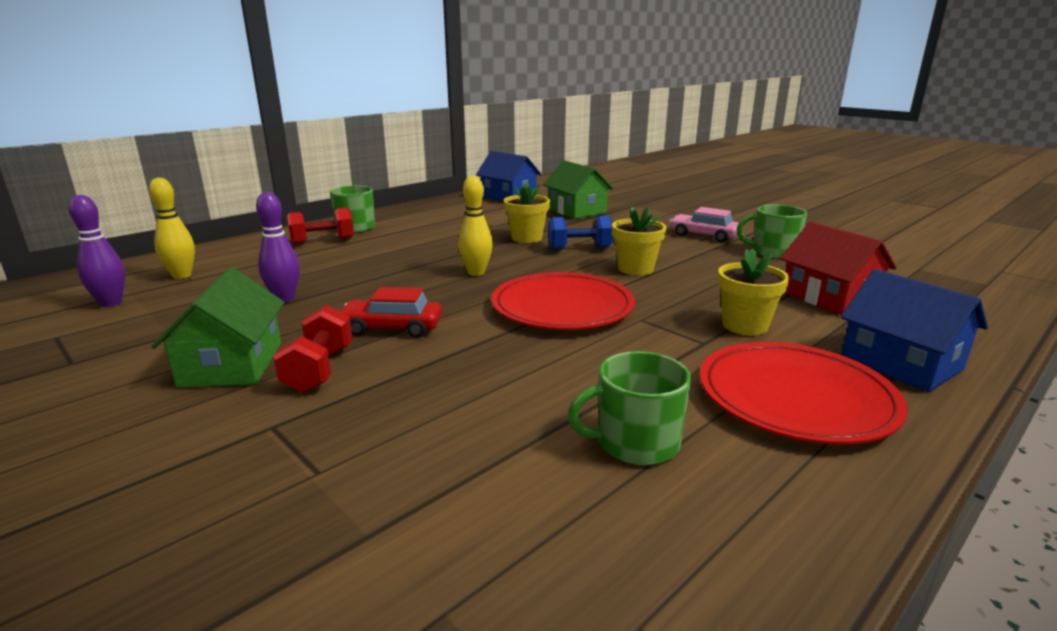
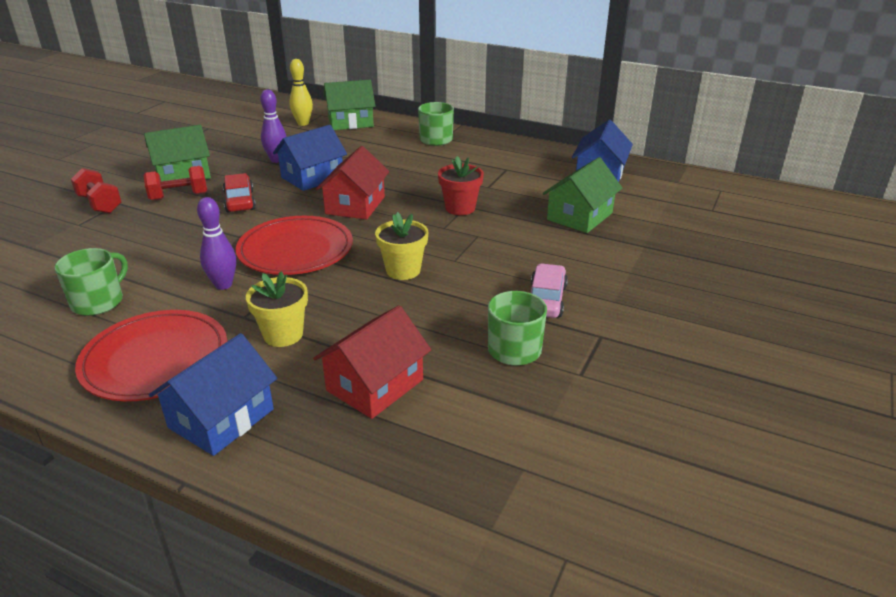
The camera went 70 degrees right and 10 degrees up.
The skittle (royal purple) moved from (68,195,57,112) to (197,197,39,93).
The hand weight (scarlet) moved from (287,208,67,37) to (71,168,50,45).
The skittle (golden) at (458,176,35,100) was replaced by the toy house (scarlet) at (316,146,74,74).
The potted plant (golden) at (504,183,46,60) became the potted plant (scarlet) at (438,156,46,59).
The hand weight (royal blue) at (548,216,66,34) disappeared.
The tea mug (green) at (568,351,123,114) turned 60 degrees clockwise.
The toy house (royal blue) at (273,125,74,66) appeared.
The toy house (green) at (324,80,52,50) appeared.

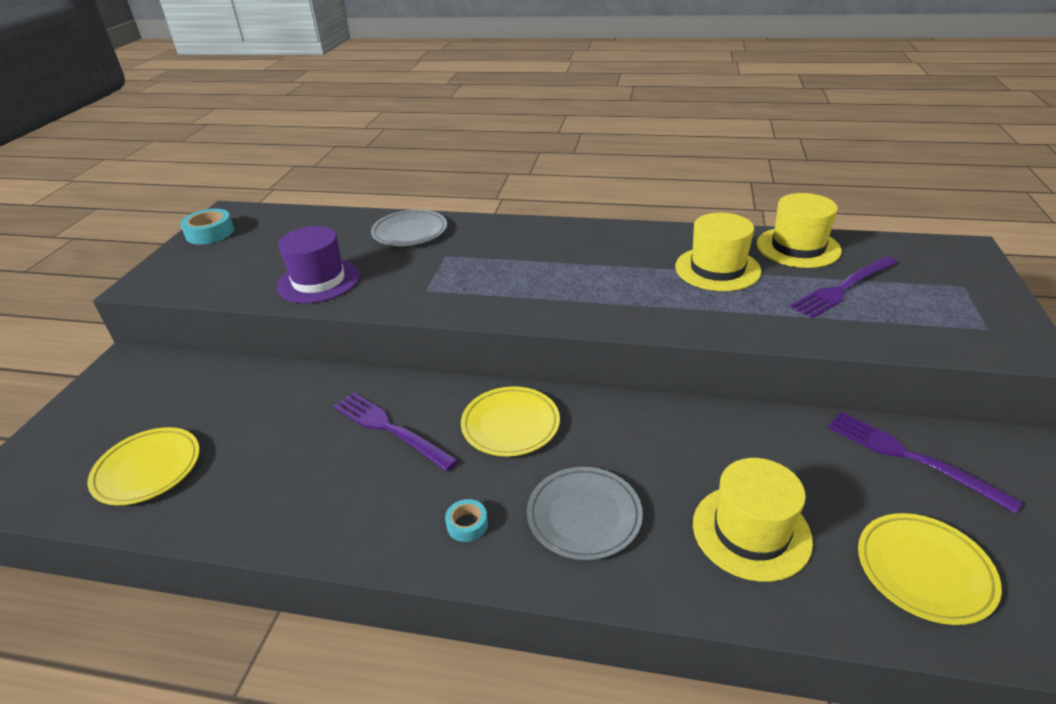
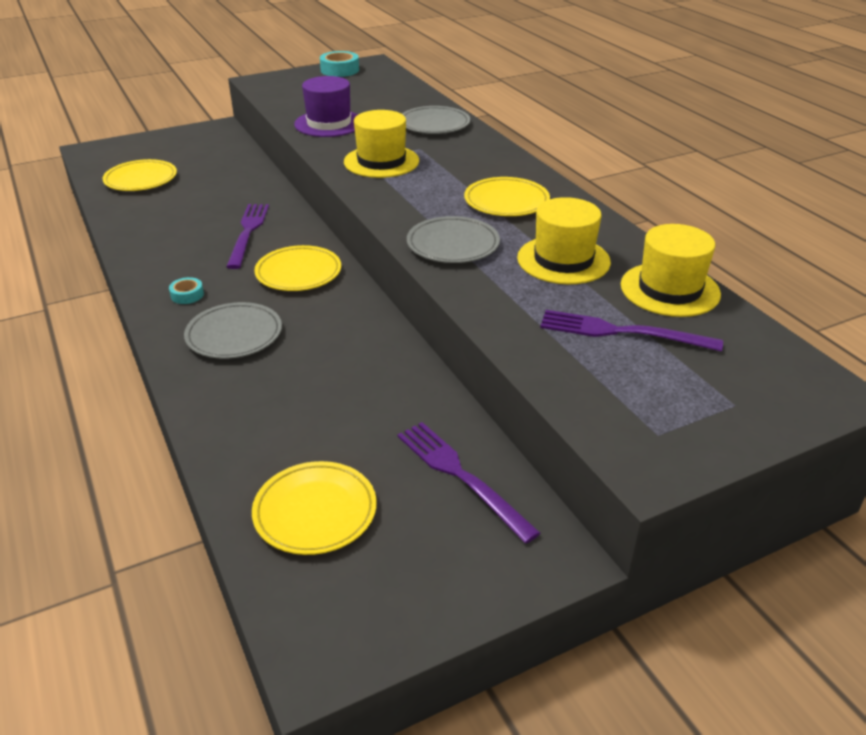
The camera went 50 degrees right and 0 degrees up.
The hat (golden) moved from (693,458,120,124) to (344,110,75,68).
The dinner fork (royal purple) at (827,412,195,102) turned 45 degrees counterclockwise.
The dinner plate (gray) at (407,216,93,47) appeared.
The dinner plate (golden) at (464,177,86,39) appeared.

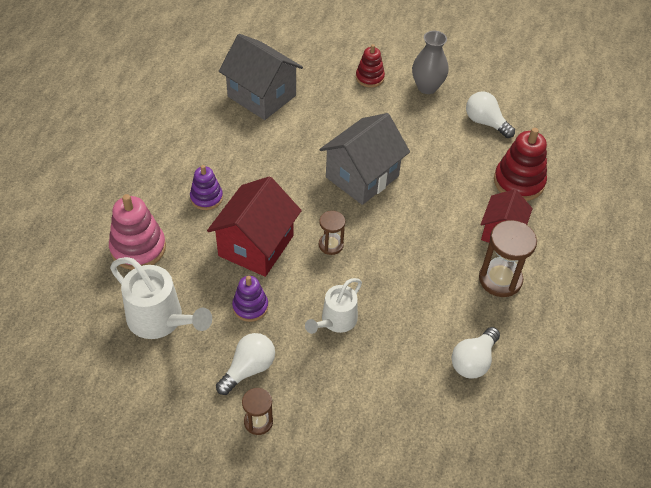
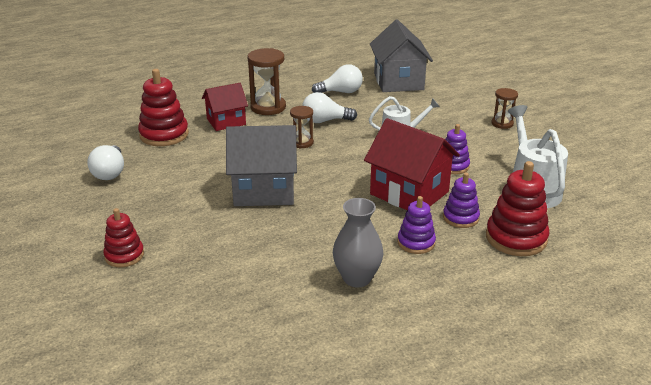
The camera went 135 degrees left and 20 degrees down.
The stacking rings (rose-pink) at (109,194,57,76) became the stacking rings (scarlet) at (486,161,64,95).
The toy house (scarlet) at (207,176,95,101) turned 60 degrees clockwise.
The light bulb (snow-white) moved from (216,333,59,62) to (302,92,55,31).
The toy house (gray) moved from (219,34,84,86) to (370,20,63,72).
The sandglass (dark brown) moved from (319,211,26,44) to (290,106,24,42).
The vase (gray) moved from (412,31,37,63) to (333,198,50,89).
The stacking rings (royal purple) at (443,173,37,55) appeared.

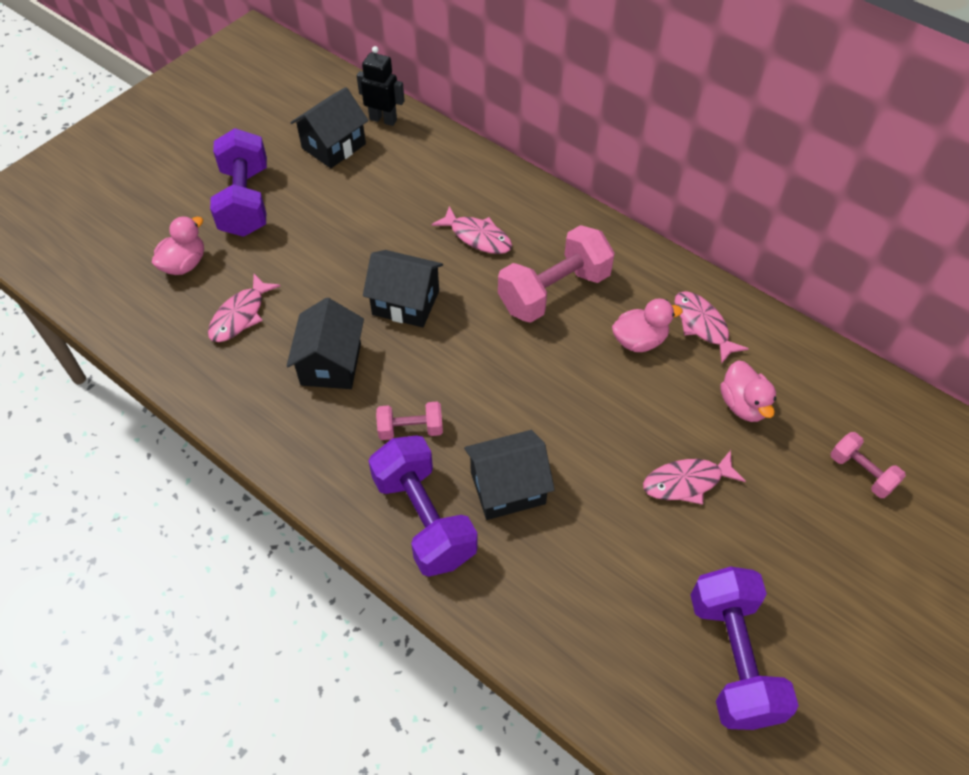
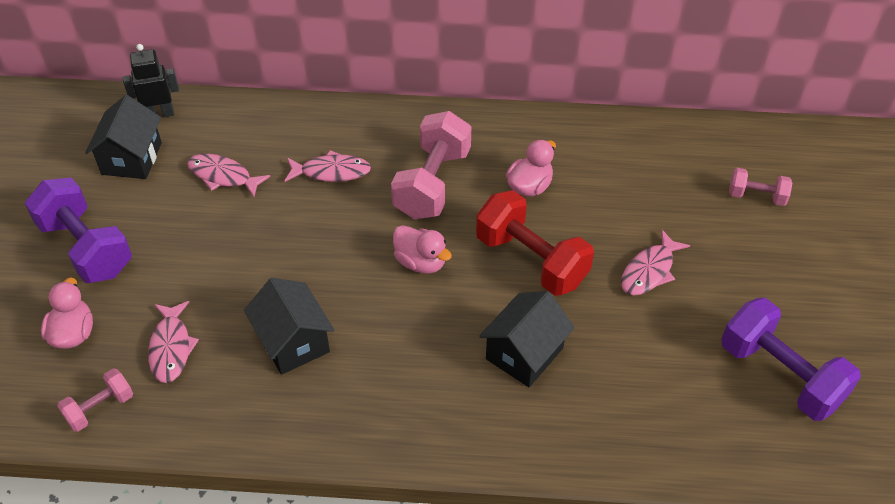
The camera went 35 degrees left and 5 degrees down.
The toy house (jet-black) at (363,250,80,78) disappeared.
The hand weight (royal purple) at (369,436,109,141) disappeared.
The hand weight (rose-pink) moved from (376,401,67,39) to (57,368,76,64).
The toy fish (rose-pink) moved from (675,291,74,72) to (187,154,83,43).
The rubber duck (rose-pink) moved from (720,360,56,62) to (393,225,59,49).
The hand weight (scarlet) at (476,190,118,106) appeared.

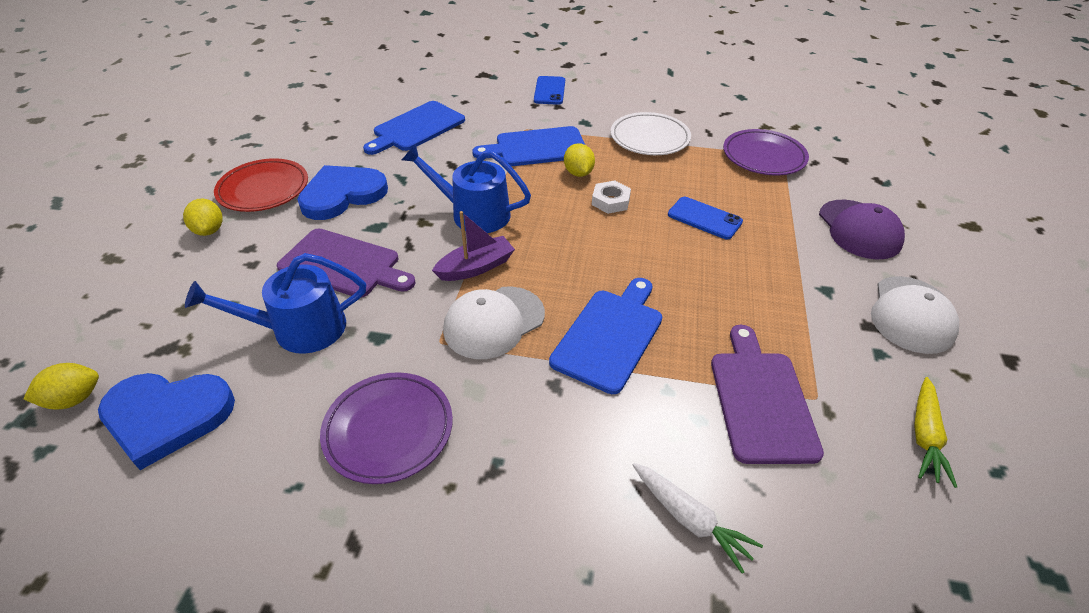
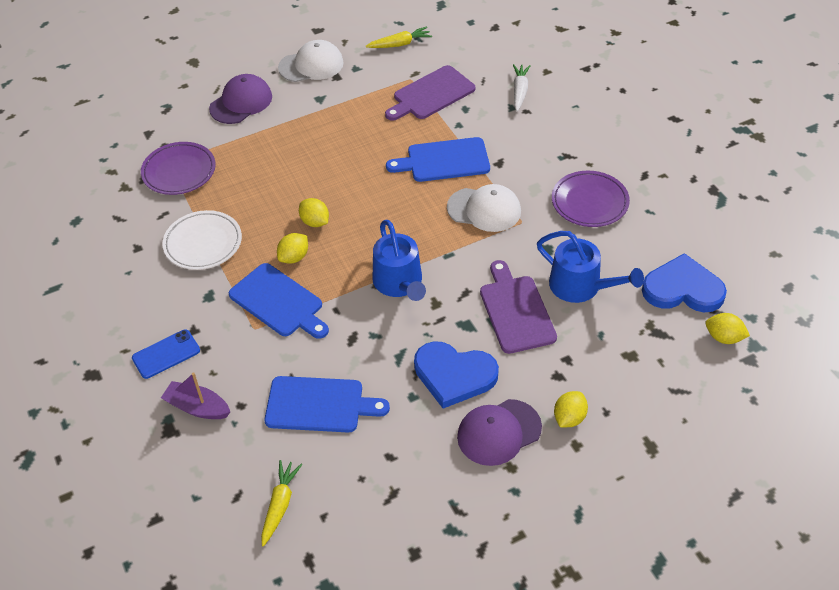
The camera went 125 degrees left and 5 degrees up.
The heart shape (royal blue) at (98,373,137,97) turned 45 degrees counterclockwise.
The dinner plate (scarlet) at (214,158,94,54) was replaced by the cap (royal purple) at (457,399,85,67).
The boat (royal purple) moved from (432,211,83,70) to (161,372,69,47).
The hexagon nut (snow-white) at (592,180,39,34) was replaced by the toy lemon (golden) at (299,198,30,29).
The mobile phone (royal blue) at (668,197,75,42) disappeared.
The toy carrot (golden) at (261,460,41,86) appeared.

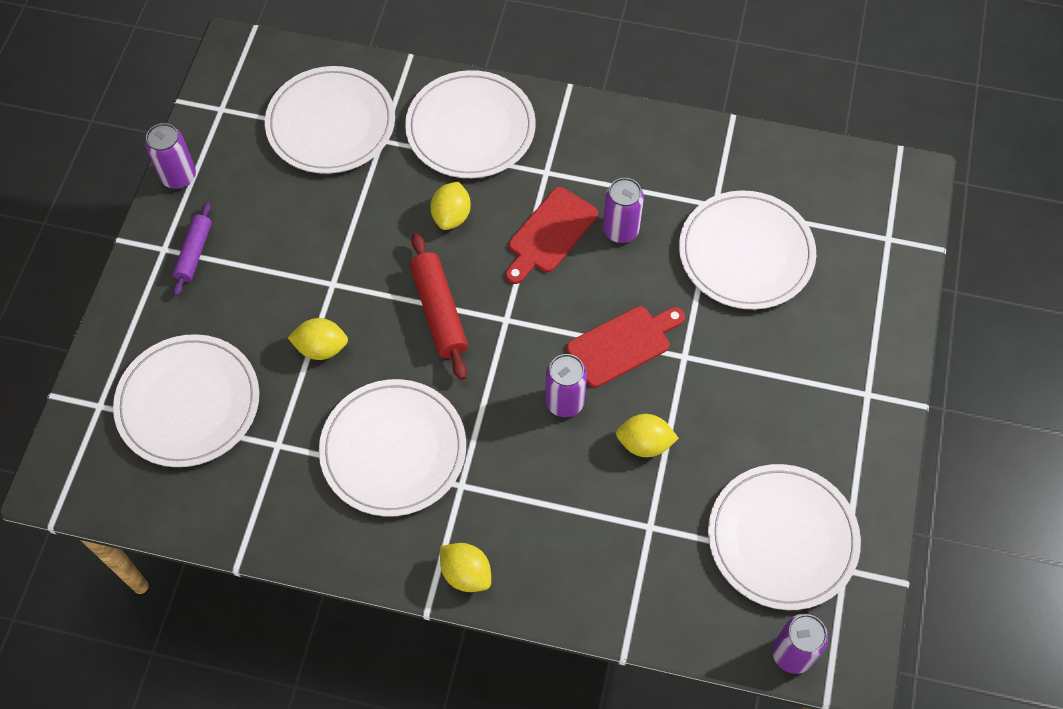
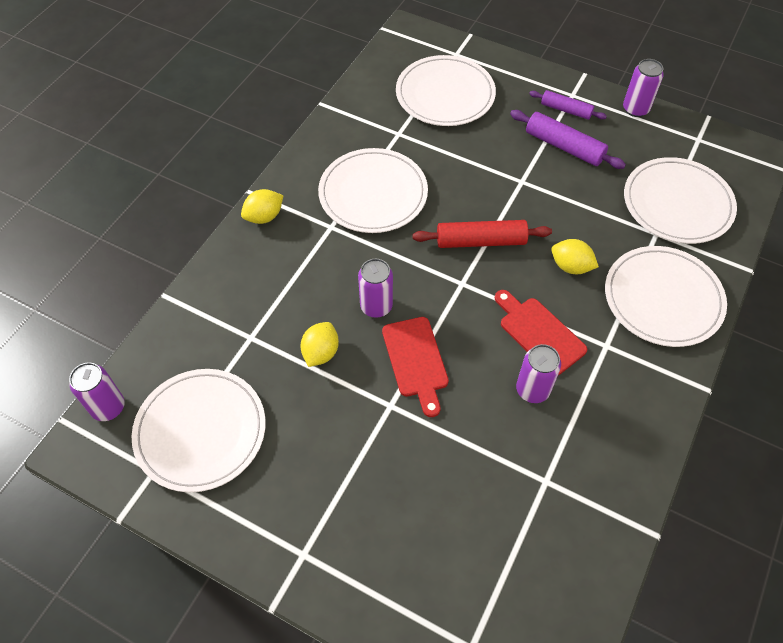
The camera went 105 degrees right and 5 degrees down.
The toy lemon (golden) at (288,318,60,42) disappeared.
The dinner plate (snow-white) at (679,190,137,120) disappeared.
The dough roller (royal purple) at (510,110,116,59) appeared.

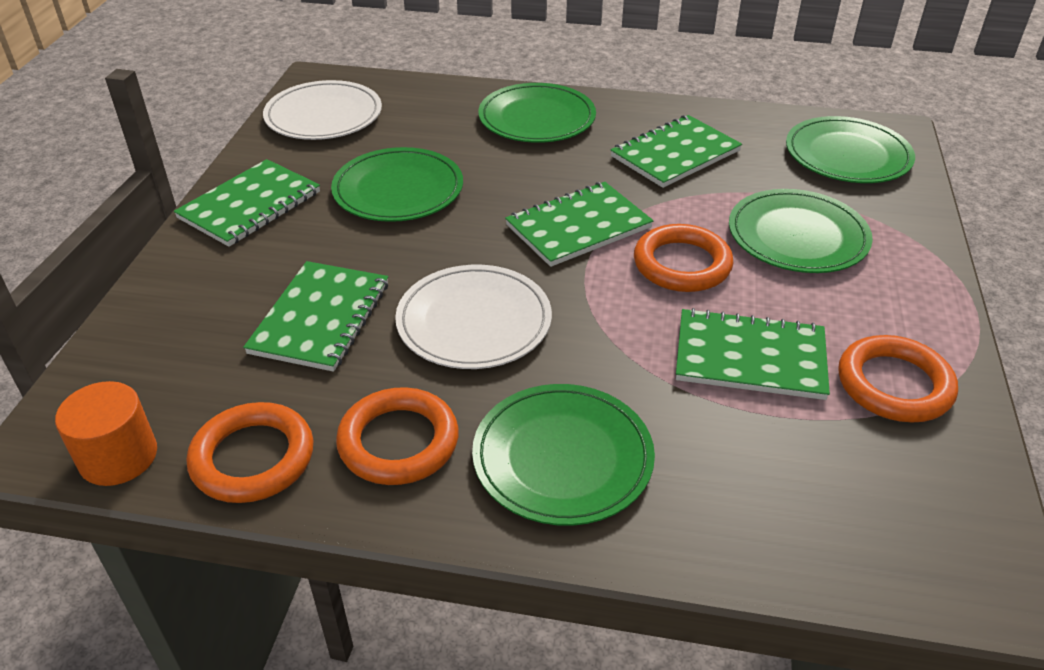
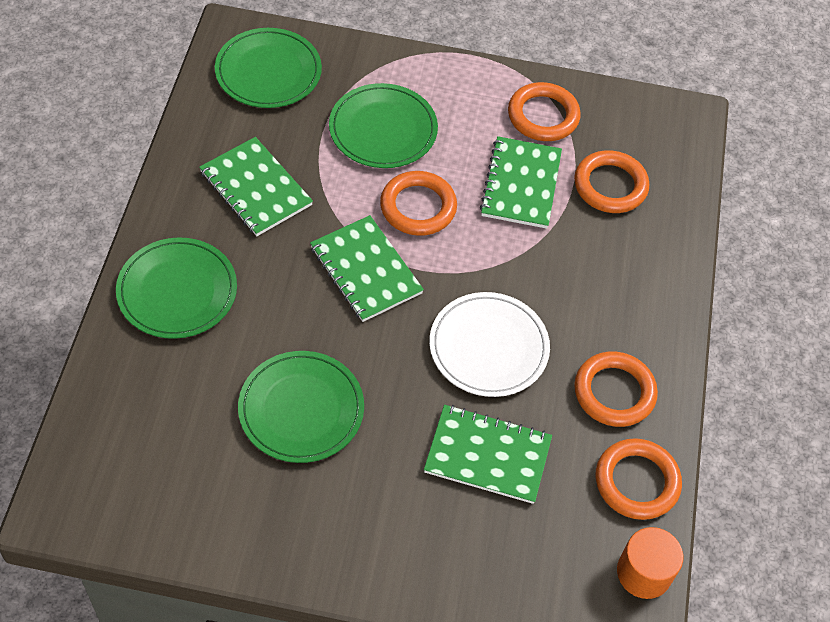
The camera went 95 degrees left and 15 degrees up.
The exercise book (green) at (174,159,146,88) disappeared.
The dinner plate (snow-white) at (263,80,119,60) disappeared.
The dinner plate (green) at (472,384,183,142) disappeared.
The hoop (orange-coloured) at (574,150,75,63) appeared.

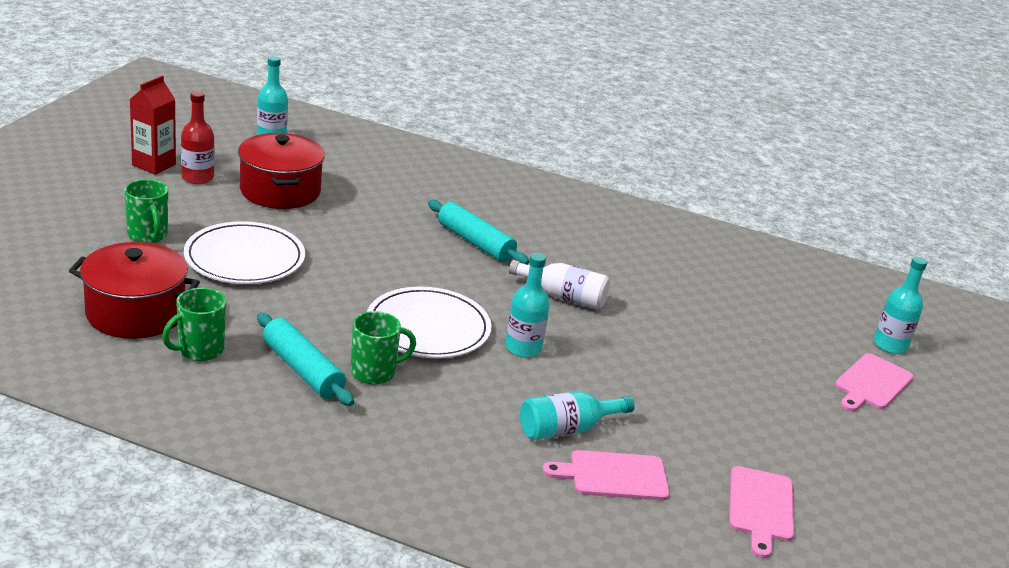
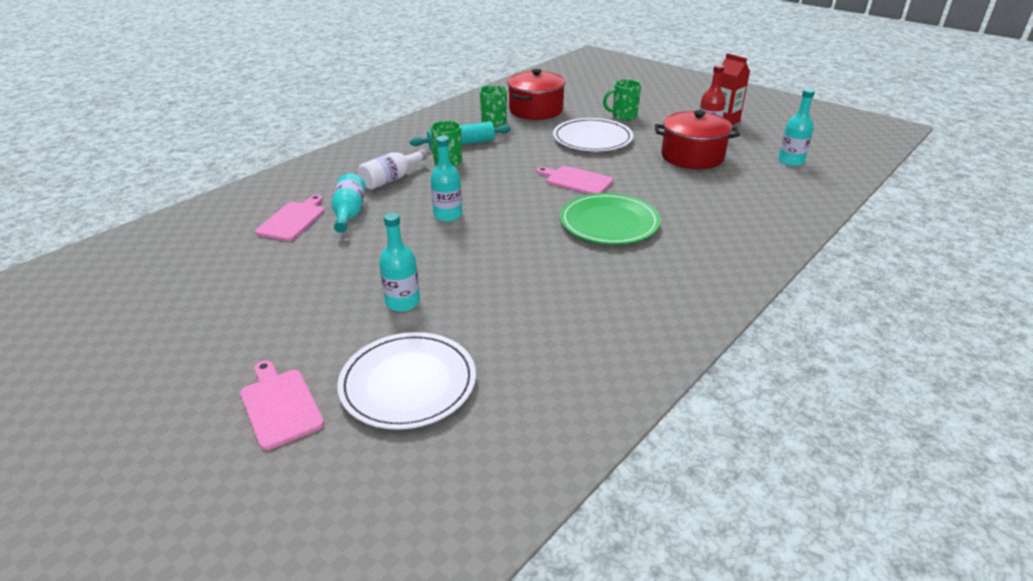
The camera went 115 degrees right and 5 degrees up.
The dinner plate (snow-white) moved from (367,286,125,72) to (337,332,139,98).
The dough roller (turquoise) at (428,200,101,65) was replaced by the dinner plate (green) at (560,193,100,52).
The drink bottle (snow-white) moved from (509,260,101,50) to (358,149,69,41).
The cutting board (rose-pink) moved from (729,466,65,92) to (536,166,77,28).
The drink bottle (turquoise) moved from (874,257,53,97) to (379,213,41,99).

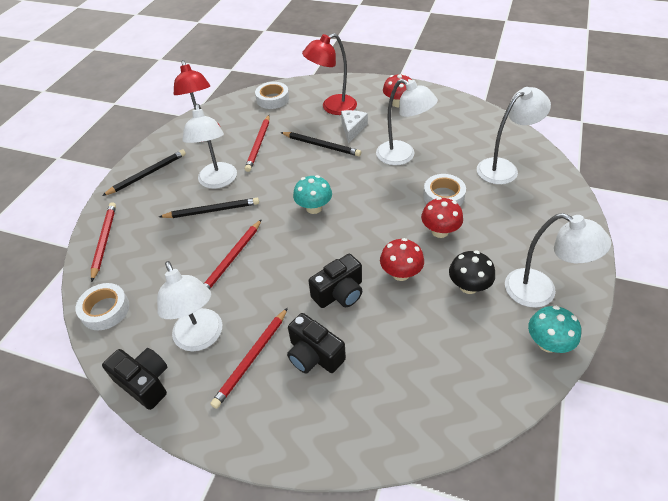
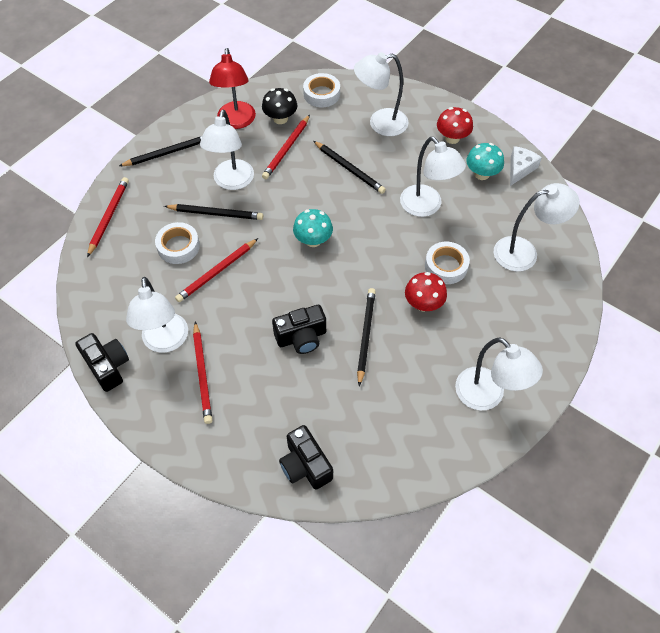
The camera went 15 degrees right and 10 degrees up.
The tape (snow-white) moved from (75,283,54,47) to (155,222,45,42).
The pencil (scarlet) at (210,308,78,101) turned 60 degrees counterclockwise.
The photo camera (jet-black) moved from (287,313,59,61) to (279,425,54,65).
The reading lamp (scarlet) at (302,33,55,82) became the reading lamp (snow-white) at (354,52,54,84).
The cheese (snow-white) moved from (341,110,27,33) to (510,146,32,40).
The toadstool (scarlet) at (380,238,44,43) was replaced by the pencil (jet-black) at (357,288,19,99).
The toadstool (jet-black) moved from (449,251,46,43) to (262,88,35,36).
The toadstool (turquoise) moved from (528,306,53,47) to (466,143,38,37).

